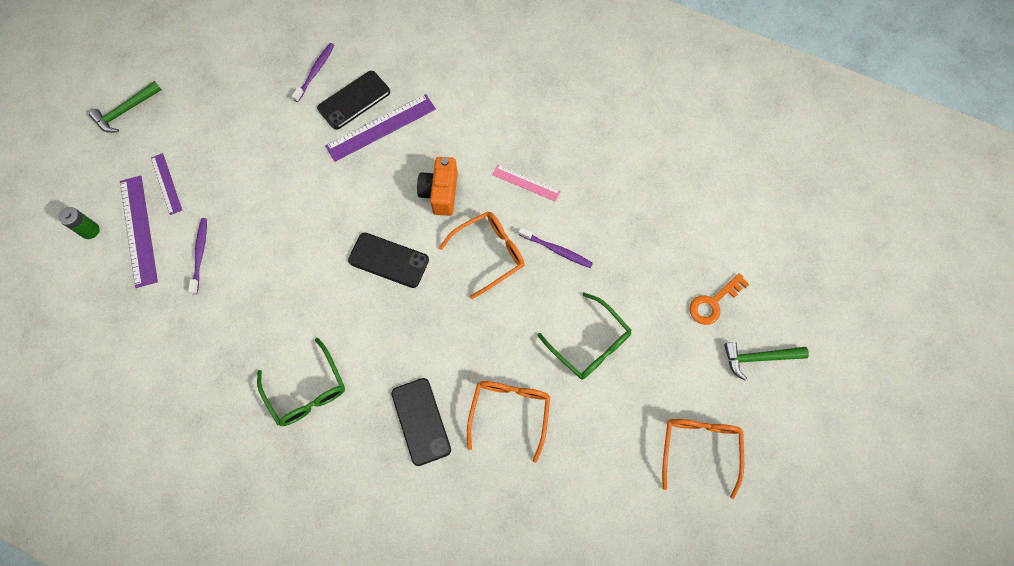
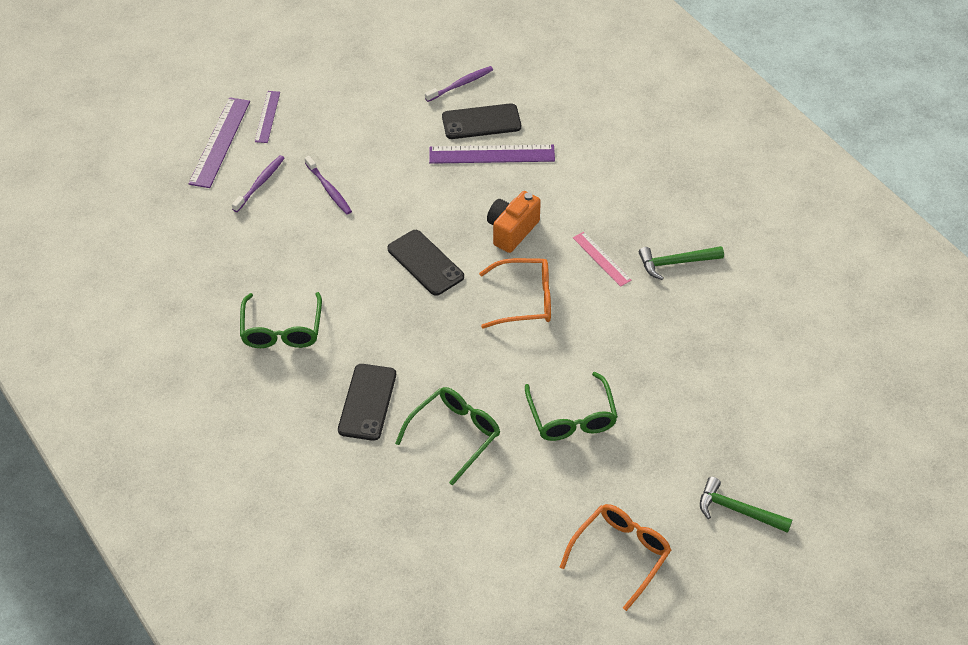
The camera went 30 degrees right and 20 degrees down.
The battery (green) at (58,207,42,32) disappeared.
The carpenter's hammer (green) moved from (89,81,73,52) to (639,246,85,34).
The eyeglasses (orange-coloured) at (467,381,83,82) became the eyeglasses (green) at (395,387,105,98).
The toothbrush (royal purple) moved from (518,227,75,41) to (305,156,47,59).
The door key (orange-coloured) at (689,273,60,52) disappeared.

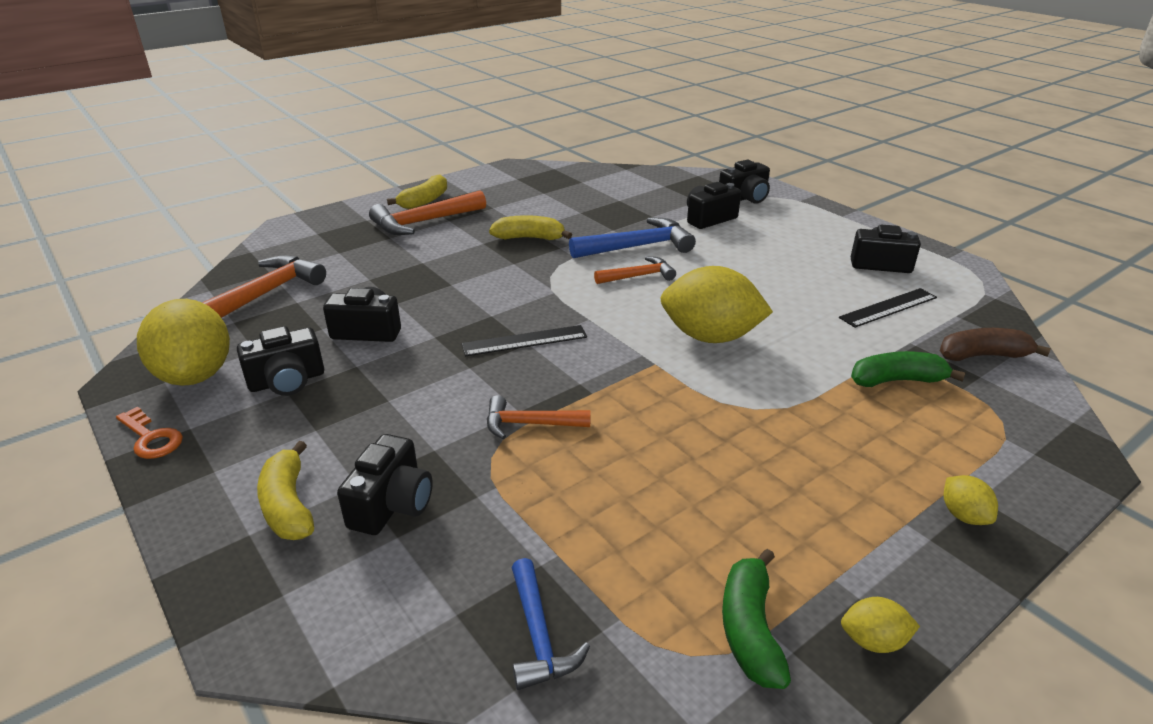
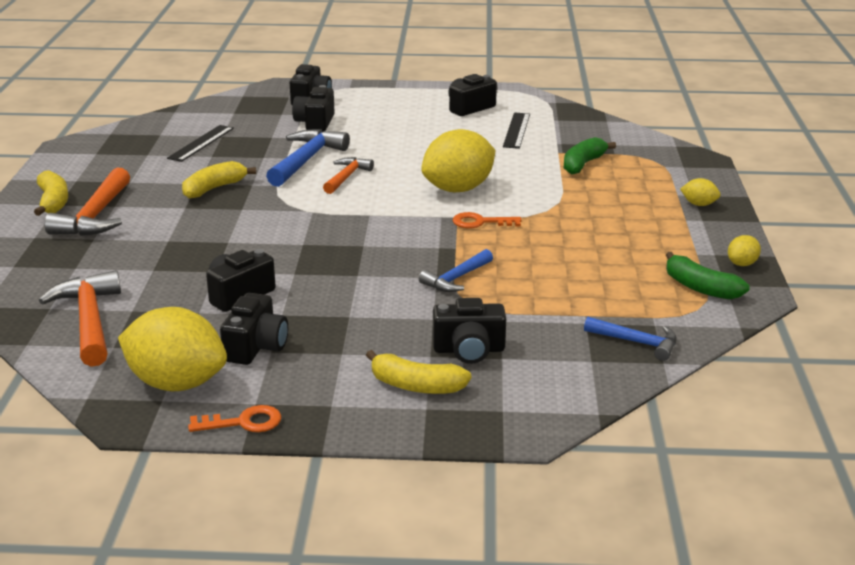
The camera went 50 degrees left and 5 degrees down.
The photo camera (jet-black) at (337,434,96,101) turned 120 degrees clockwise.
The measuring stick (jet-black) moved from (462,325,125,31) to (167,125,67,37).
The carpenter's hammer (orange-coloured) at (487,395,104,44) became the carpenter's hammer (royal blue) at (419,249,74,43).
The banana fruit (dark brown) at (940,328,111,33) disappeared.
The door key (orange-coloured) at (452,212,70,16) appeared.

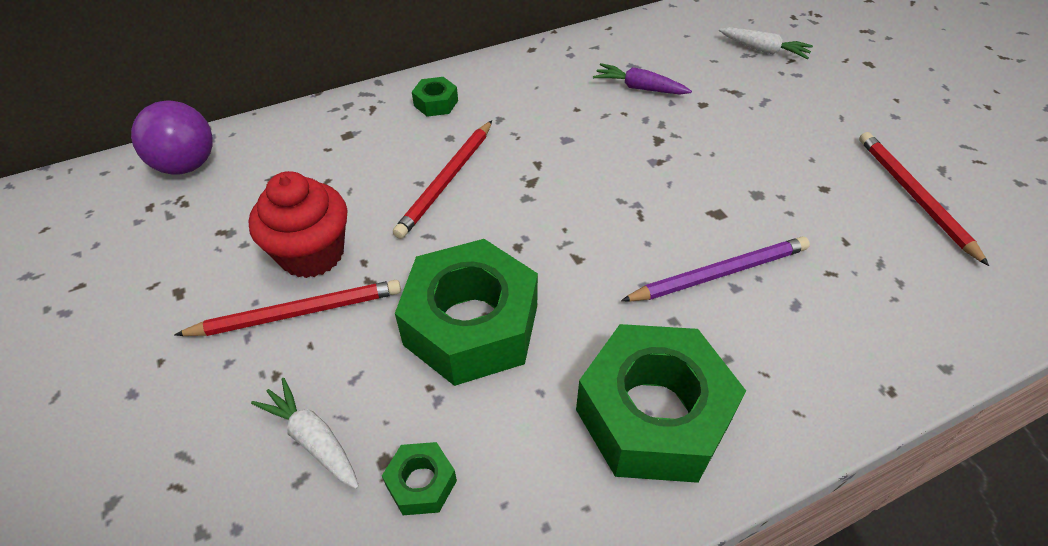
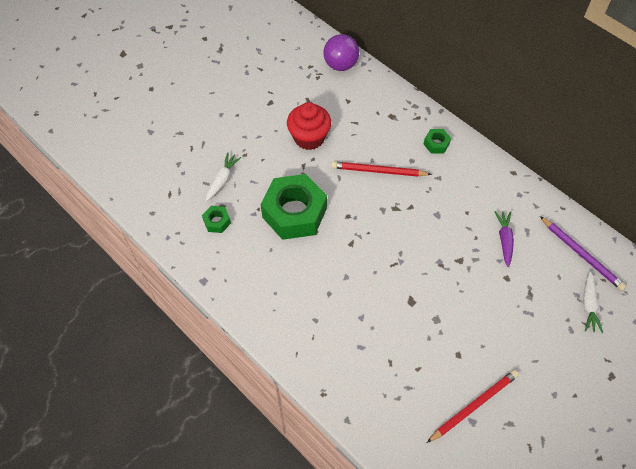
The camera went 70 degrees right and 10 degrees up.
The pencil (scarlet) at (174,280,227,56) disappeared.
The hexagon nut (green) at (576,324,170,159) disappeared.
The pencil (royal purple) moved from (621,237,189,65) to (540,216,86,75).

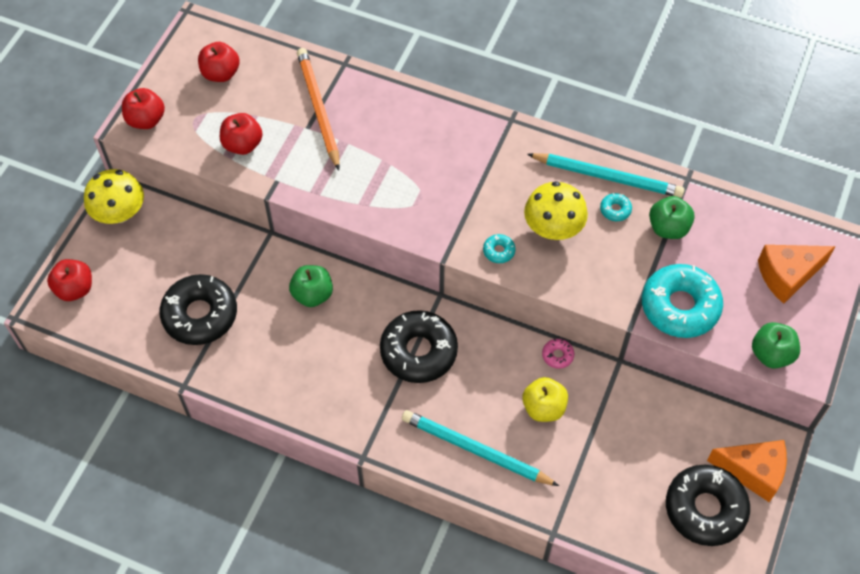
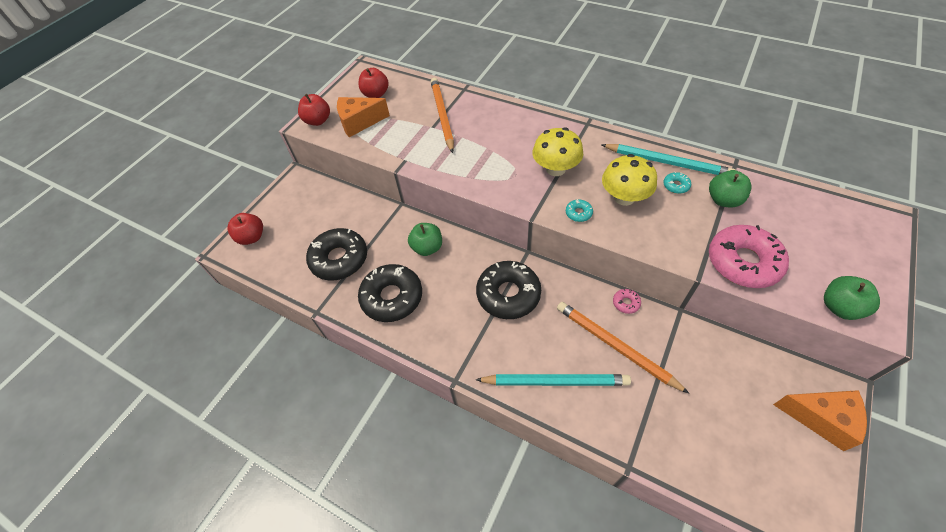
The camera went 10 degrees right and 5 degrees down.
The toadstool (golden) moved from (84,169,60,55) to (532,127,51,49).
The apple fruit (scarlet) at (220,113,43,42) disappeared.
The pencil (turquoise) at (402,410,157,76) turned 150 degrees clockwise.
The apple fruit (golden) at (522,377,46,45) was replaced by the pencil (orange-coloured) at (557,302,132,91).
The donut (turquoise) at (642,264,81,74) became the donut (rose-pink) at (709,225,80,63).
The donut (jet-black) moved from (666,465,84,81) to (358,264,64,58).
The cheese (orange-coloured) moved from (758,245,78,59) to (337,97,53,40).

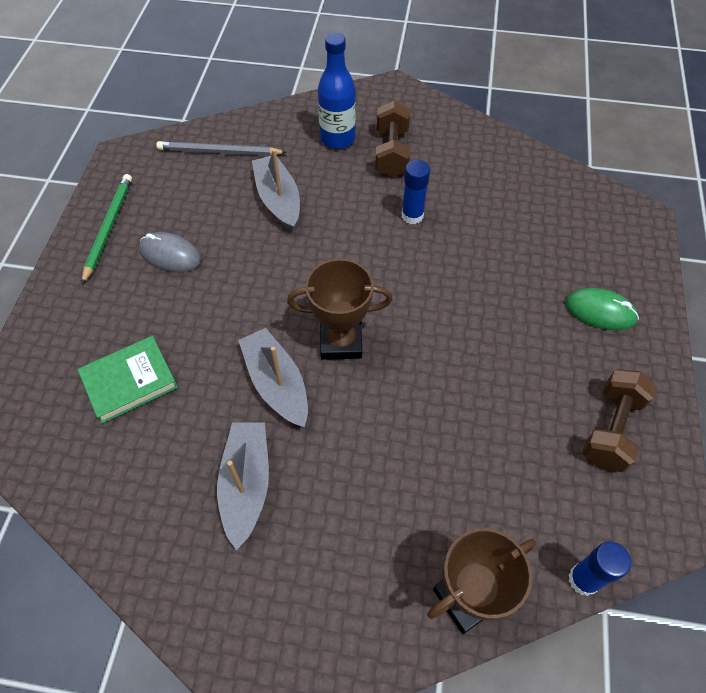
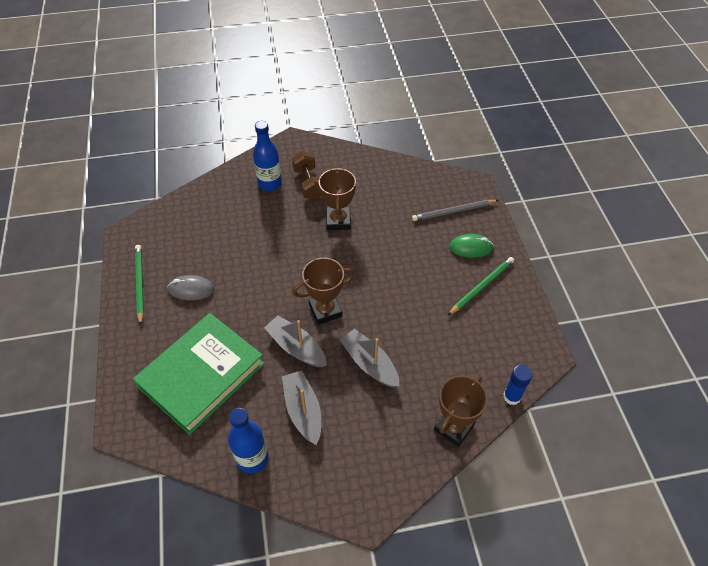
The camera went 20 degrees left and 5 degrees down.
The book (green) at (77,336,101,88) changed to 1.90 times the size.
The pencil (gray) moved from (156,141,131,15) to (412,200,86,21).
The boat (gray) moved from (252,149,48,82) to (340,329,60,59).
The glue (royal blue) at (402,160,28,64) was replaced by the award cup (dark brown) at (319,167,37,63).
The hand weight (dark brown) at (583,369,74,103) disappeared.
The drink bottle (royal blue) at (228,408,41,66) appeared.
The pencil (green) at (448,257,66,58) appeared.

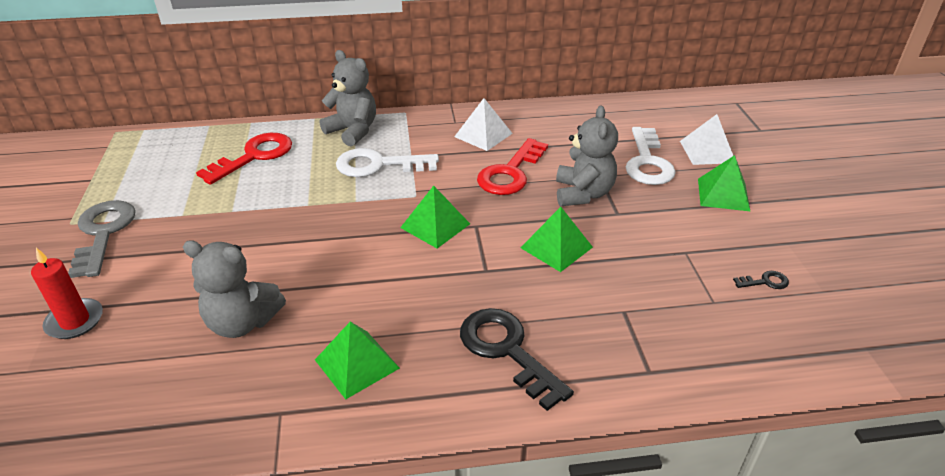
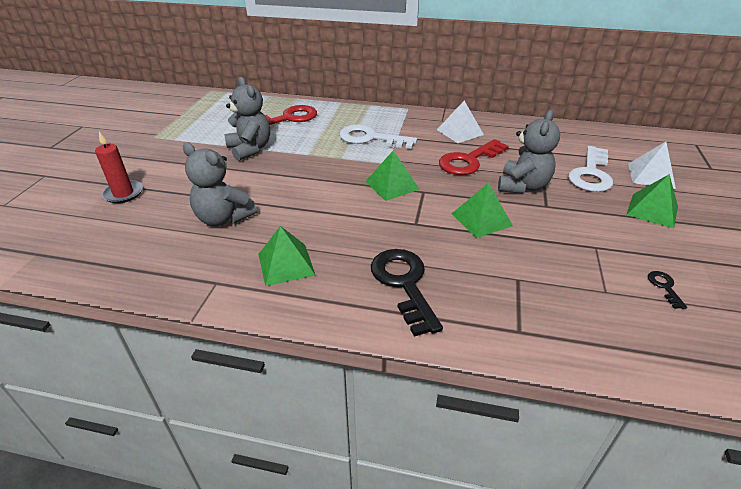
The camera went 20 degrees right and 0 degrees up.
The door key (gray) at (68,200,68,78) disappeared.
The stuffed bear (gray) moved from (320,50,56,97) to (225,77,45,84).
The door key (jet-black) at (733,271,56,18) turned 105 degrees counterclockwise.

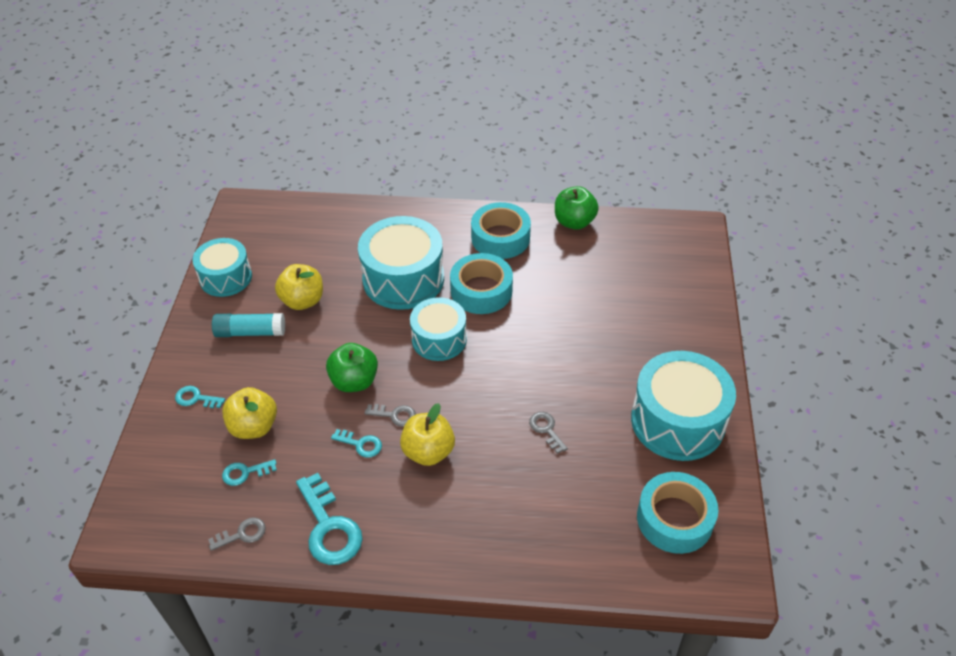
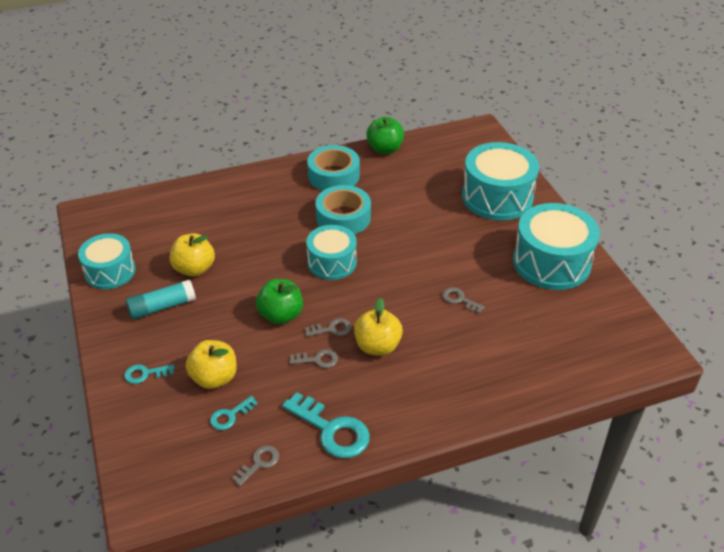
The camera went 25 degrees left and 5 degrees down.
The door key (turquoise) at (331,429,51,29) became the door key (gray) at (289,349,49,19).
The snare drum (turquoise) moved from (358,216,86,94) to (462,142,77,78).
The tape (turquoise) at (637,472,82,82) disappeared.

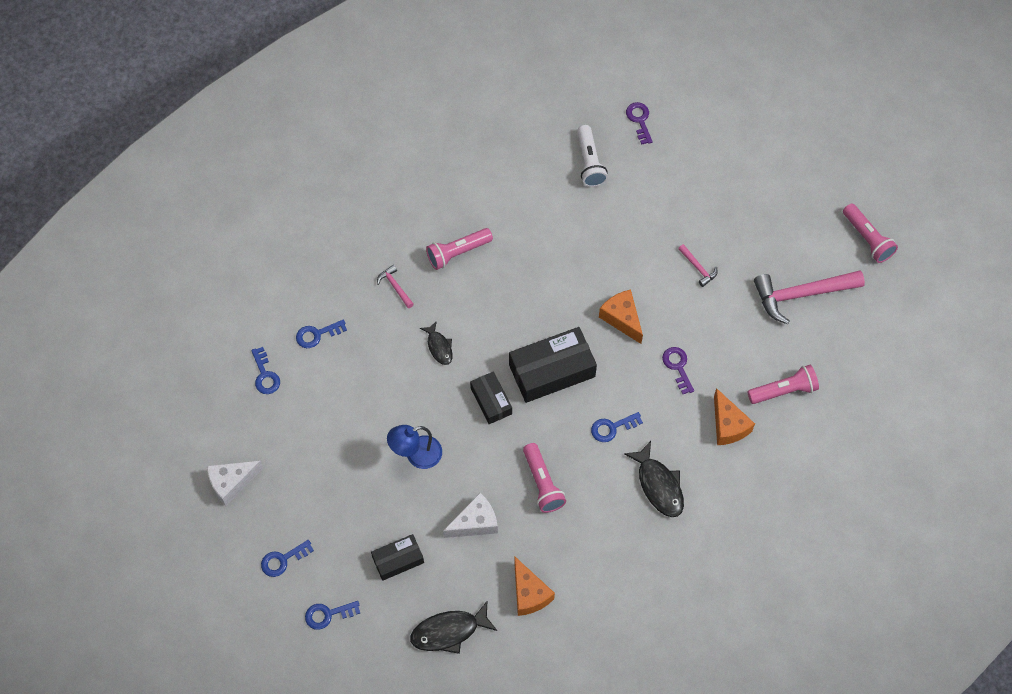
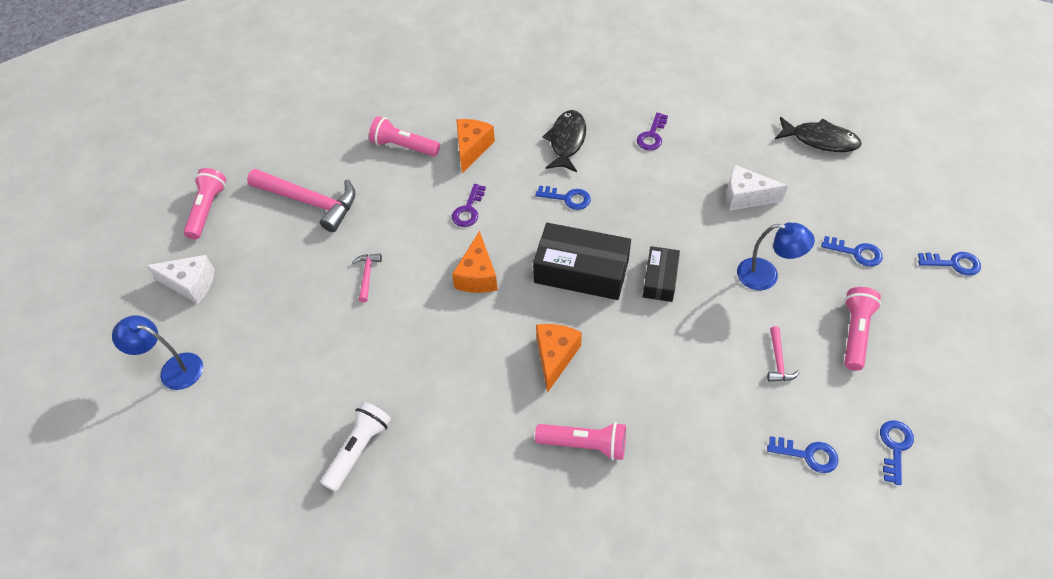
The camera went 140 degrees left and 10 degrees down.
The cheese (snow-white) moved from (207,461,56,45) to (146,255,68,49).
The door key (royal blue) moved from (305,601,55,29) to (821,236,62,31).
The box (jet-black) at (371,534,53,47) disappeared.
The carpenter's hammer (rose-pink) moved from (377,265,37,43) to (767,326,33,56).
The toy fish (jet-black) at (420,321,33,44) disappeared.
The cheese (orange-coloured) moved from (514,556,41,60) to (536,324,46,69).
The flashlight (rose-pink) moved from (523,443,43,70) to (844,287,37,84).
The door key (royal purple) moved from (626,102,27,43) to (637,113,31,38).
The reading lamp (royal blue) at (112,315,91,75) appeared.

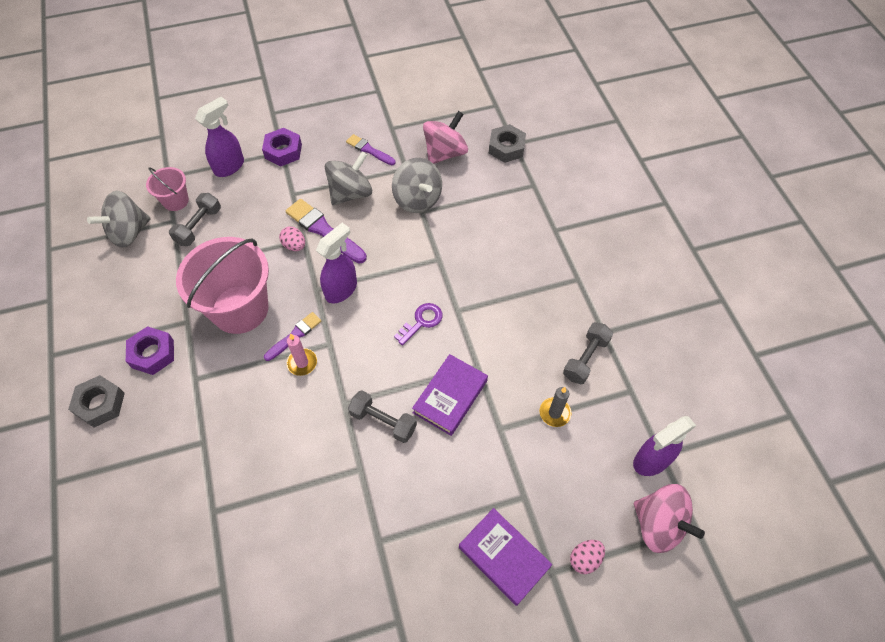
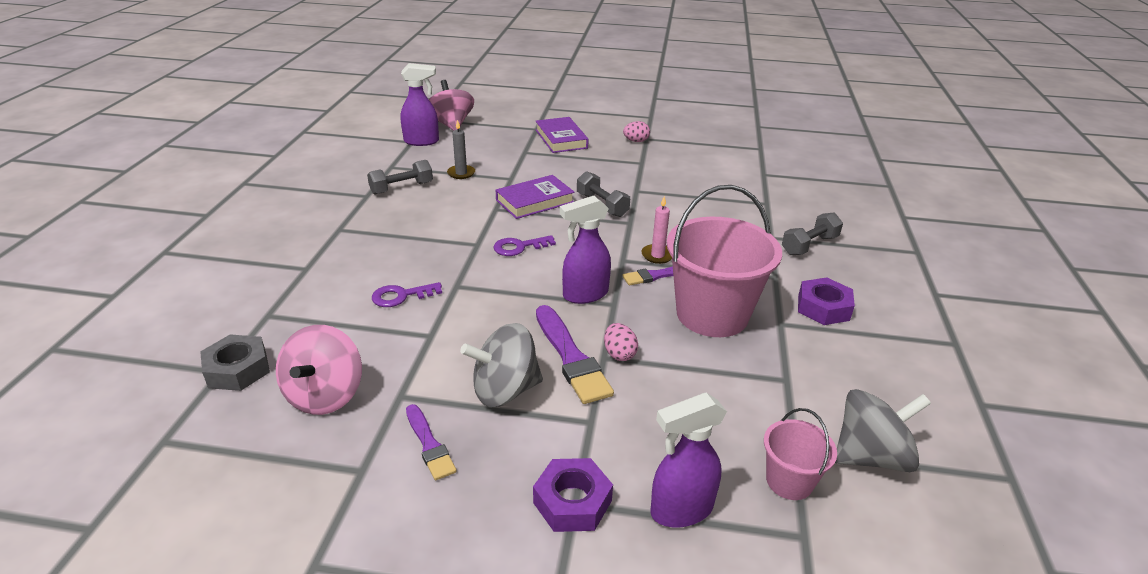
The camera went 155 degrees left and 25 degrees down.
The hexagon nut (gray) at (68,375,57,52) disappeared.
The hand weight (gray) moved from (169,193,52,53) to (782,212,61,43).
The spinning top (gray) at (392,158,50,55) disappeared.
The spinning top (rose-pink) at (423,111,45,53) turned 60 degrees counterclockwise.
The toy egg (rose-pink) moved from (570,540,35,34) to (623,121,27,21).
The door key (royal purple) at (372,282,70,25) appeared.

